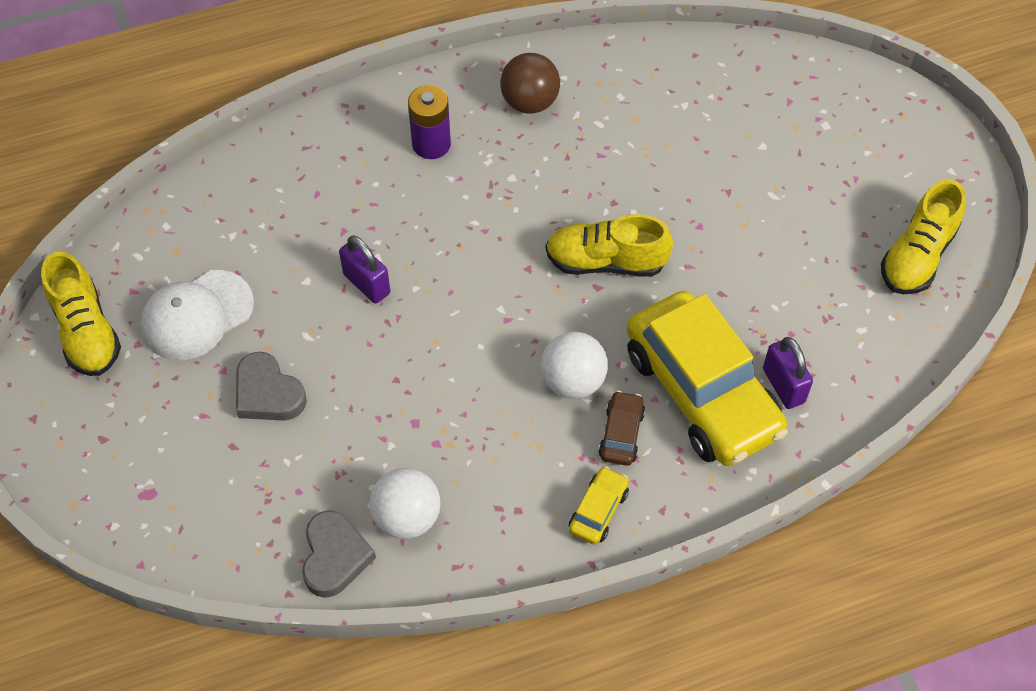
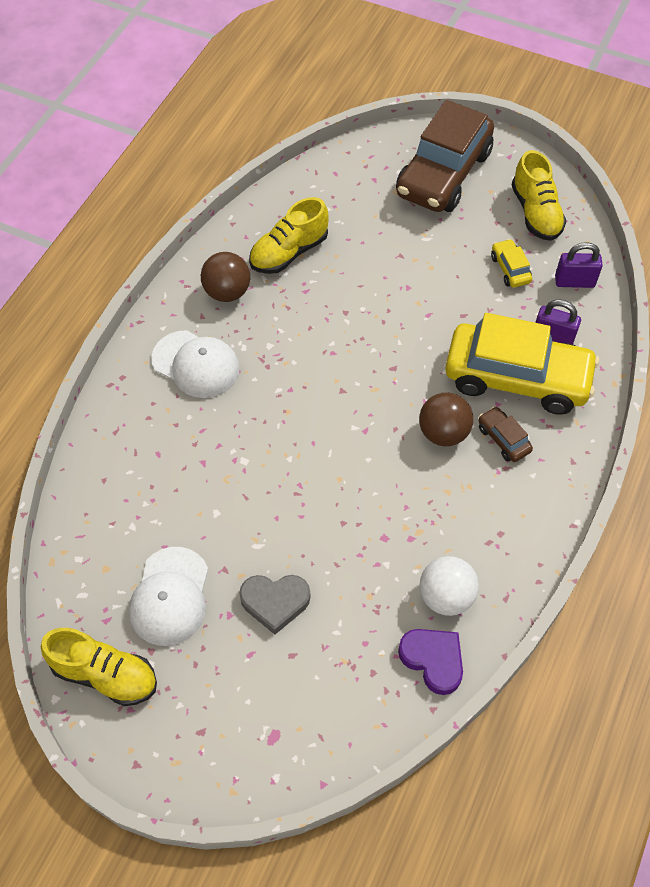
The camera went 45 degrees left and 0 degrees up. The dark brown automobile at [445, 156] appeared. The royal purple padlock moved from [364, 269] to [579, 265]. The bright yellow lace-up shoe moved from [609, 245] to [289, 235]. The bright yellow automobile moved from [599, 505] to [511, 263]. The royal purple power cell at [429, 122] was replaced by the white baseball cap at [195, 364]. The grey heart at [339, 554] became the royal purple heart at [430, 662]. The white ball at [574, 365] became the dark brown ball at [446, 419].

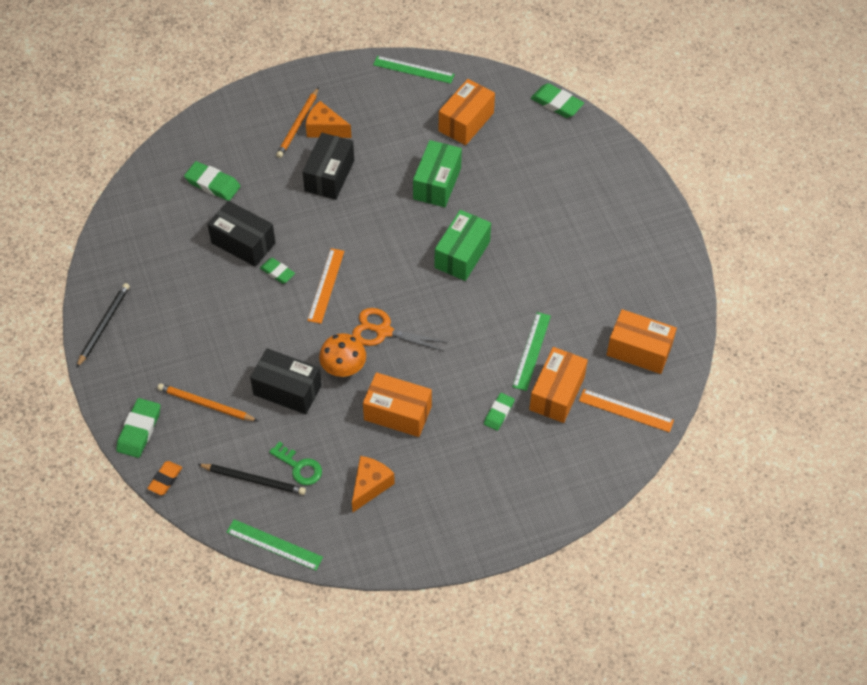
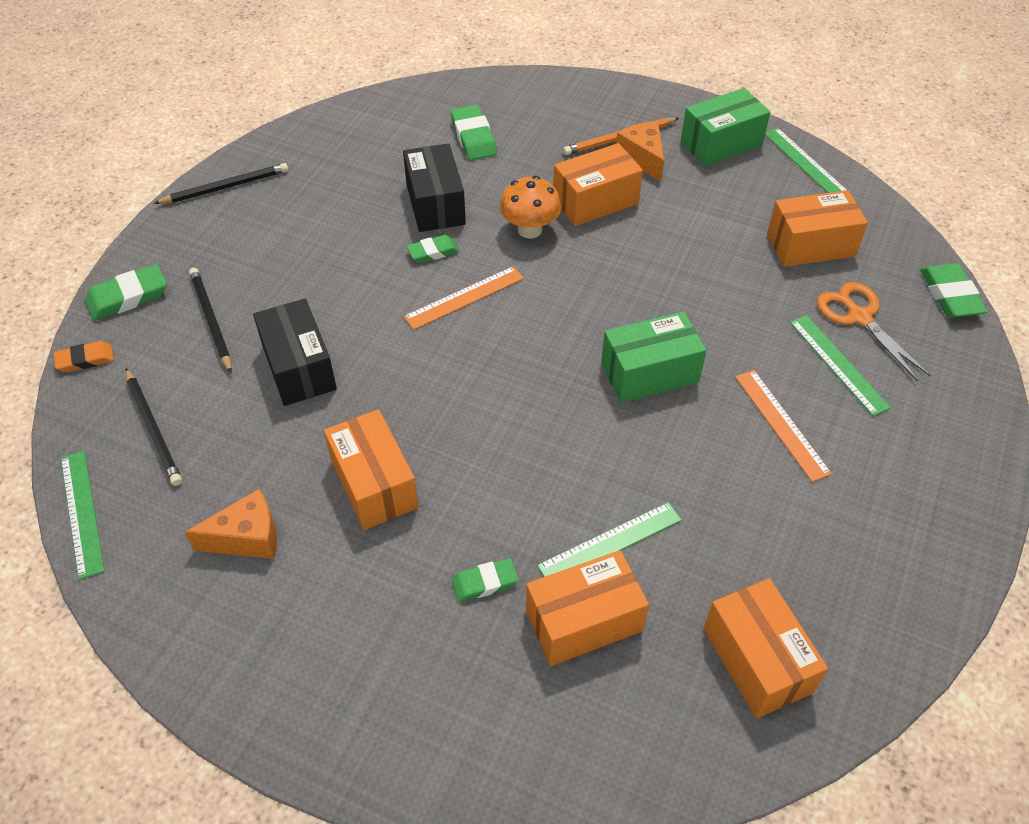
The camera went 45 degrees right and 5 degrees down. The leaf-green door key at [295, 463] disappeared. The leaf-green ruler at [840, 365] appeared. The orange fungus moved from [342, 355] to [530, 207]. The orange pair of scissors moved from [400, 329] to [874, 332]. The leaf-green package moved from [437, 173] to [725, 127]. The orange ruler moved from [626, 410] to [783, 426]. The orange lead pencil at [208, 402] became the ebony lead pencil at [210, 320]. The ebony package at [328, 166] became the orange package at [598, 184]. The leaf-green gum eraser at [277, 271] turned 75 degrees clockwise.

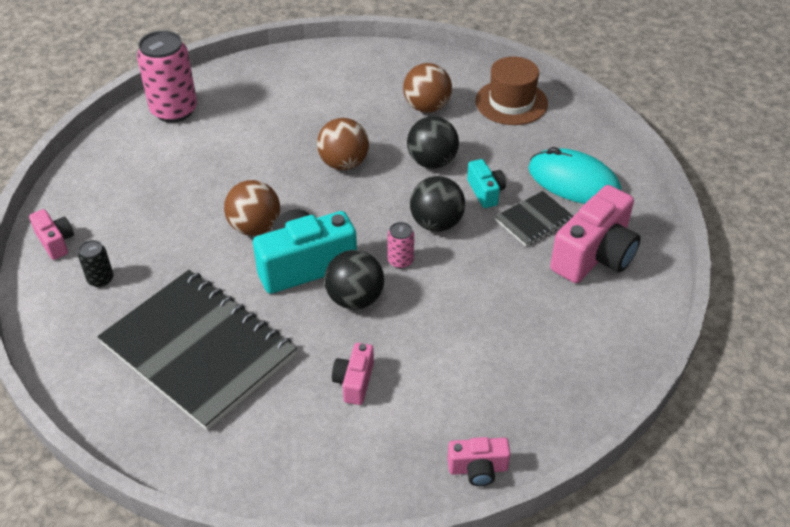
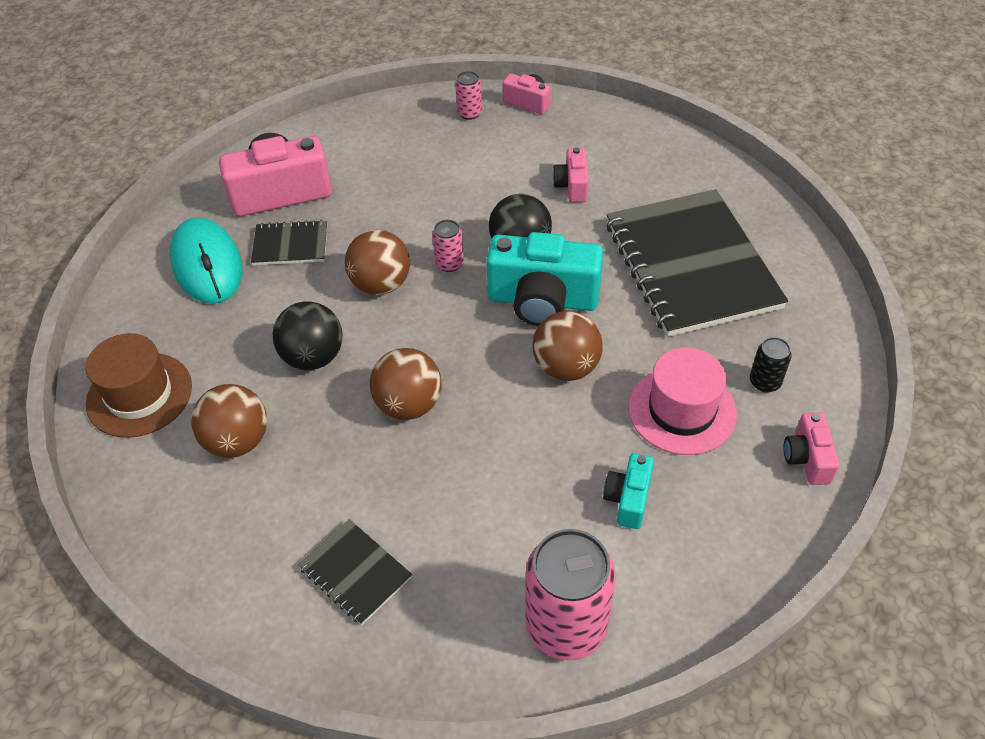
The camera went 145 degrees left and 5 degrees up. The ebony exercise book at [355, 572] appeared. The rosy tin at [468, 95] appeared. The rosy hat at [682, 401] appeared. The teal camera moved from [486, 183] to [628, 491]. The ebony ball at [437, 204] became the dark brown ball at [377, 262]. The rosy camera at [353, 374] turned 135 degrees clockwise.

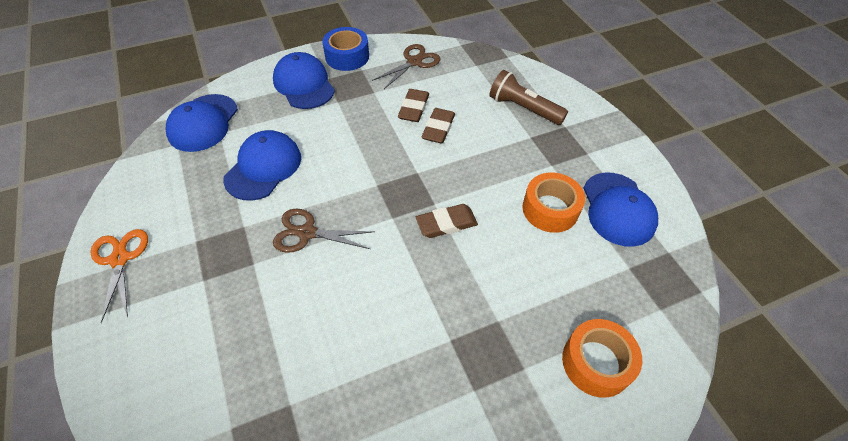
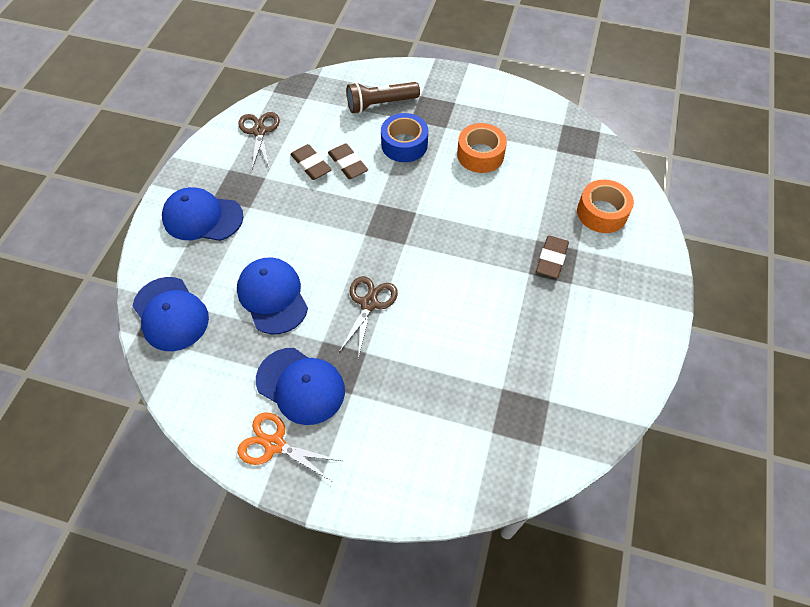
The camera went 50 degrees left and 5 degrees up. The cobalt sticky tape moved from [345, 49] to [404, 137]. The dark brown gum eraser moved from [447, 221] to [552, 256]. The cobalt baseball cap moved from [621, 210] to [300, 386]. The dark brown pair of scissors at [324, 231] turned 150 degrees clockwise.

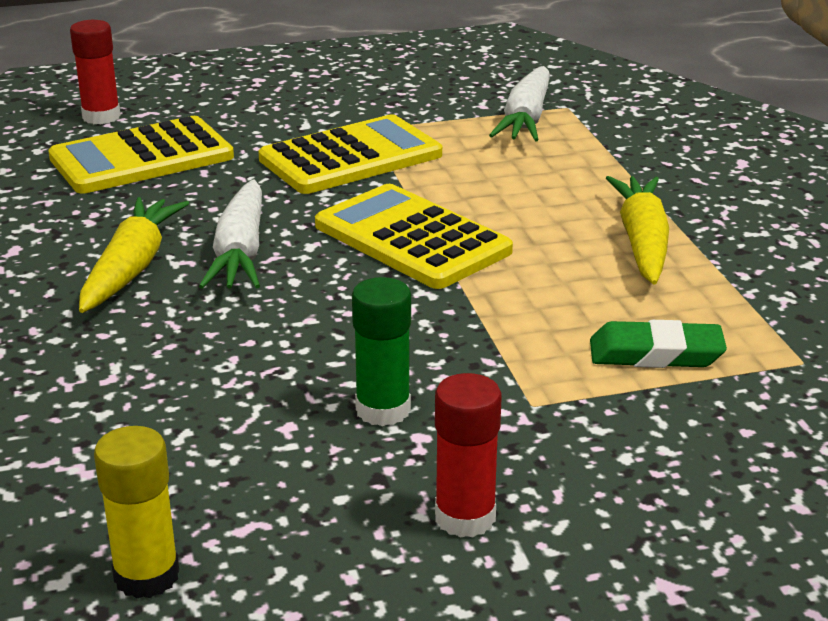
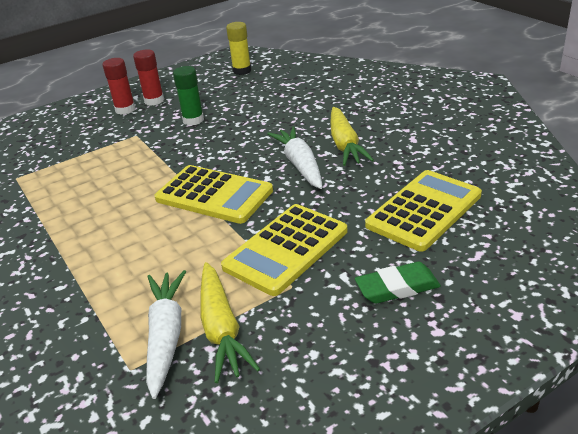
The camera went 165 degrees right and 5 degrees up. The red stick of glue moved from [95, 72] to [119, 86]. The leaf-green gum eraser moved from [658, 344] to [398, 283]. The bright yellow carrot moved from [637, 230] to [230, 322].

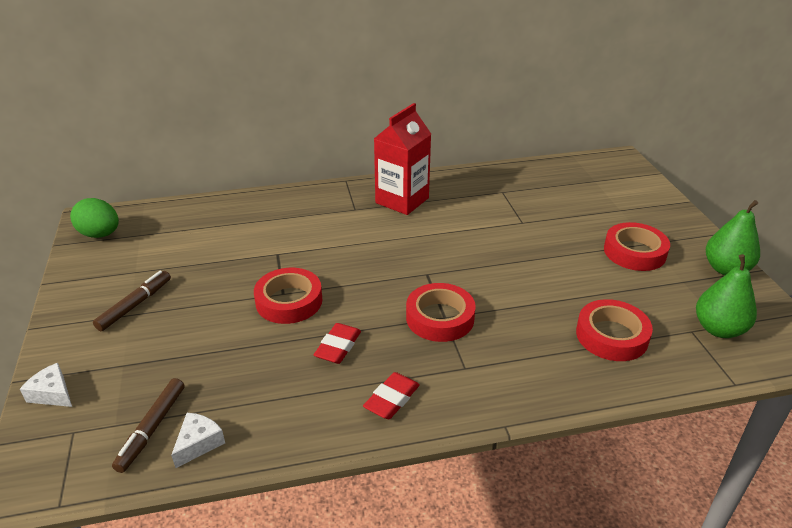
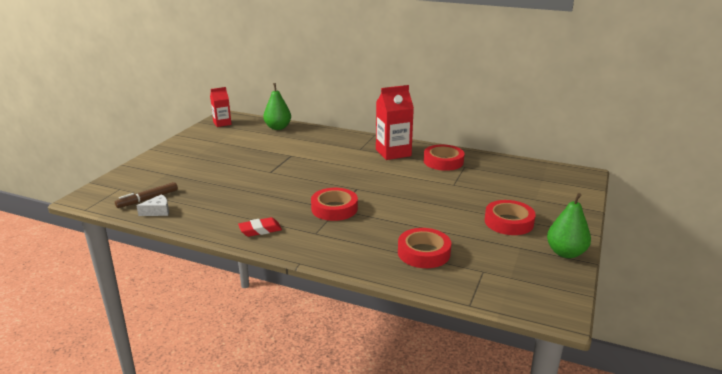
The camera went 35 degrees right and 10 degrees down. The white cheese at [46, 385] disappeared. The dark brown marker pen at [132, 301] disappeared. The red gum eraser at [337, 343] disappeared. The red sticky tape moved from [288, 296] to [444, 157]. The leaf-green pear moved from [726, 296] to [277, 106]. The leaf-green toy egg at [94, 218] was replaced by the red milk carton at [221, 107].

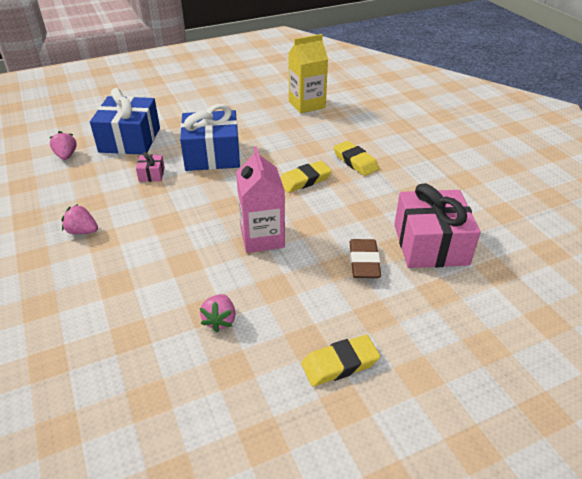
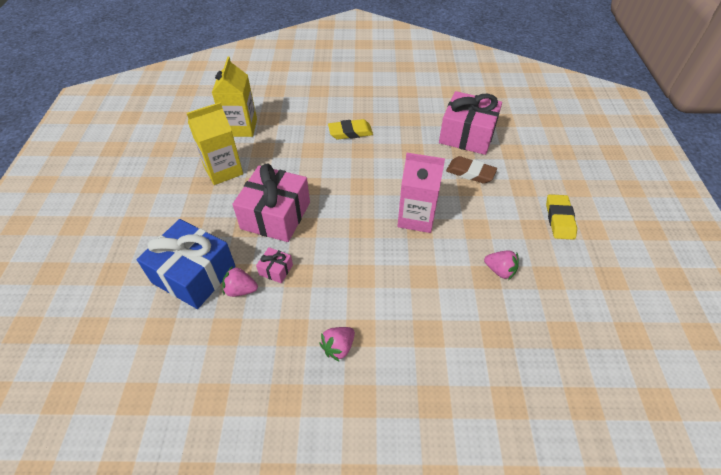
The camera went 65 degrees left and 10 degrees up. The bright yellow gum eraser at [306, 177] disappeared. The bright yellow milk carton at [215, 143] appeared. The rosy berry moved from [63, 145] to [240, 281]. The cobalt gift at [210, 137] became the rosy gift at [271, 202].

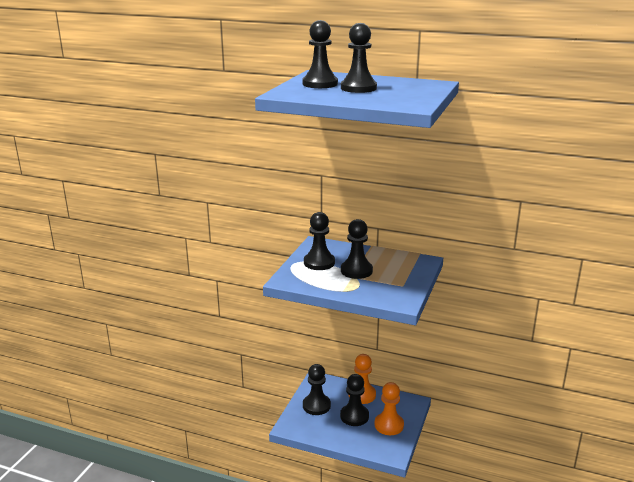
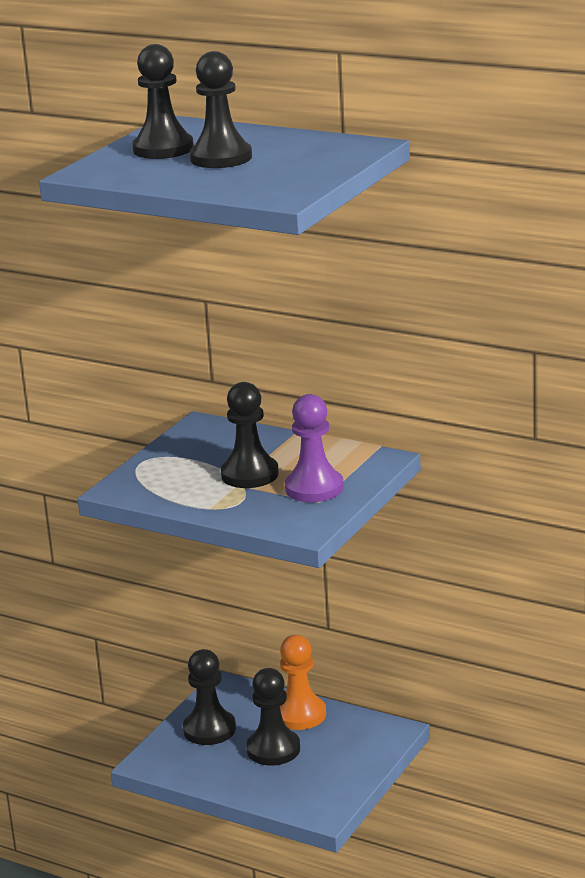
The camera went 10 degrees right and 0 degrees up. The ebony game pawn at [319, 241] disappeared. The orange game pawn at [389, 408] disappeared. The royal purple game pawn at [314, 448] appeared.

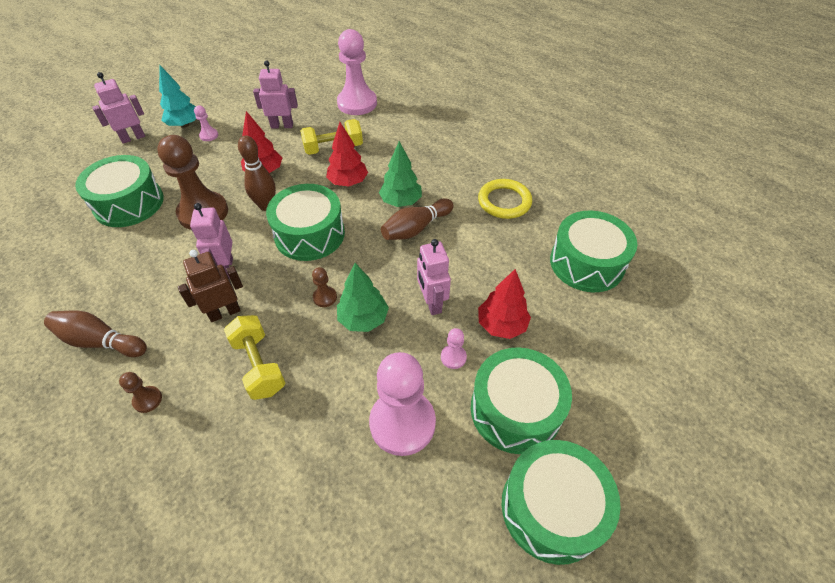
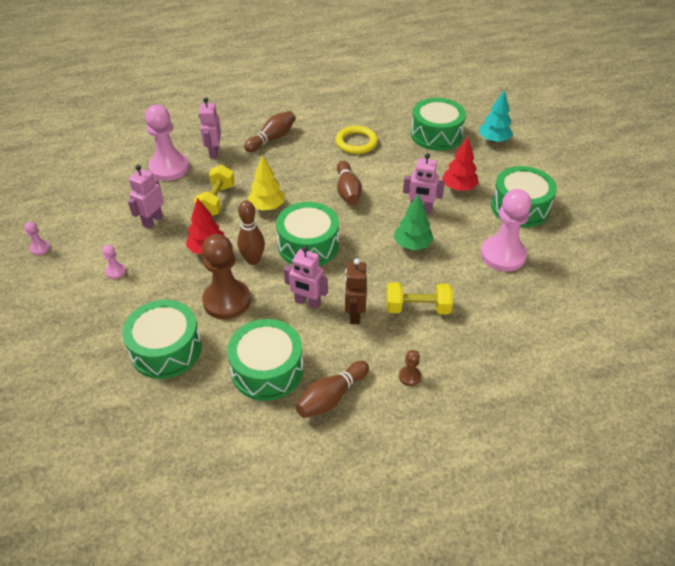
The camera went 60 degrees left and 5 degrees down. The dark brown game pawn at [324, 287] disappeared. The leaf-green tree at [400, 174] disappeared. The dark brown bowling pin at [270, 131] appeared. The rosy robot moved from [118, 108] to [210, 128]. The teal tree moved from [177, 97] to [496, 116]. The rosy game pawn moved from [454, 348] to [37, 238]. The leaf-green toy drum moved from [561, 502] to [265, 360]. The red tree at [347, 154] became the bright yellow tree at [266, 183].

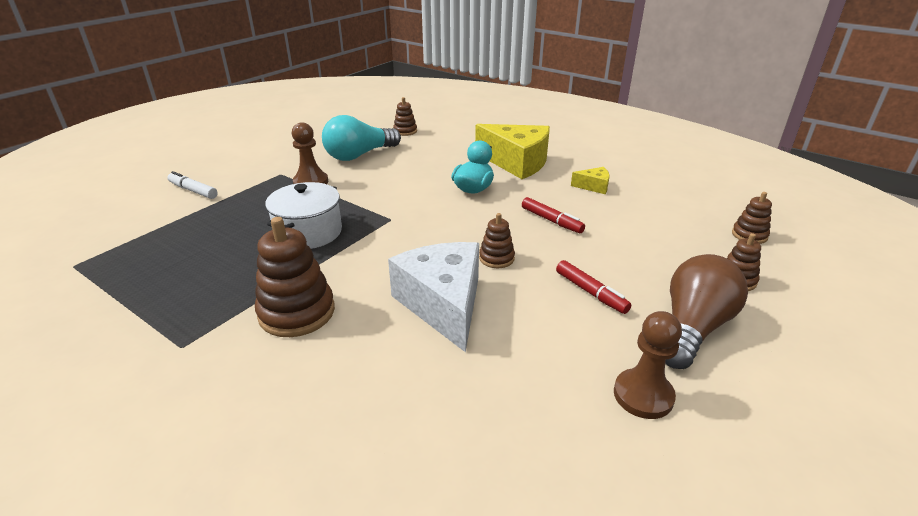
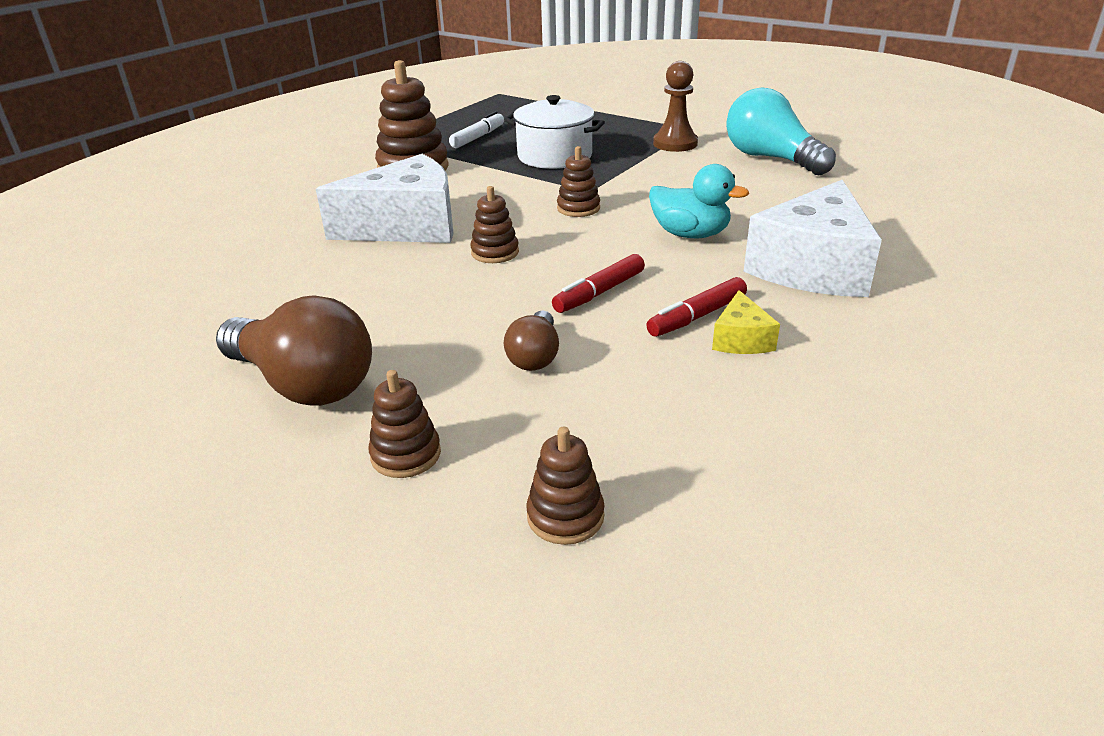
The camera went 90 degrees right and 0 degrees up. The dark brown game pawn at [648, 365] disappeared. The dark brown lightbulb at [531, 340] appeared. The white marker pen moved from [192, 185] to [476, 129]. The dark brown ring stacker moved from [405, 116] to [578, 181]. The red marker pen moved from [593, 287] to [696, 307]. The bright yellow cheese at [512, 151] became the white cheese at [812, 238].

